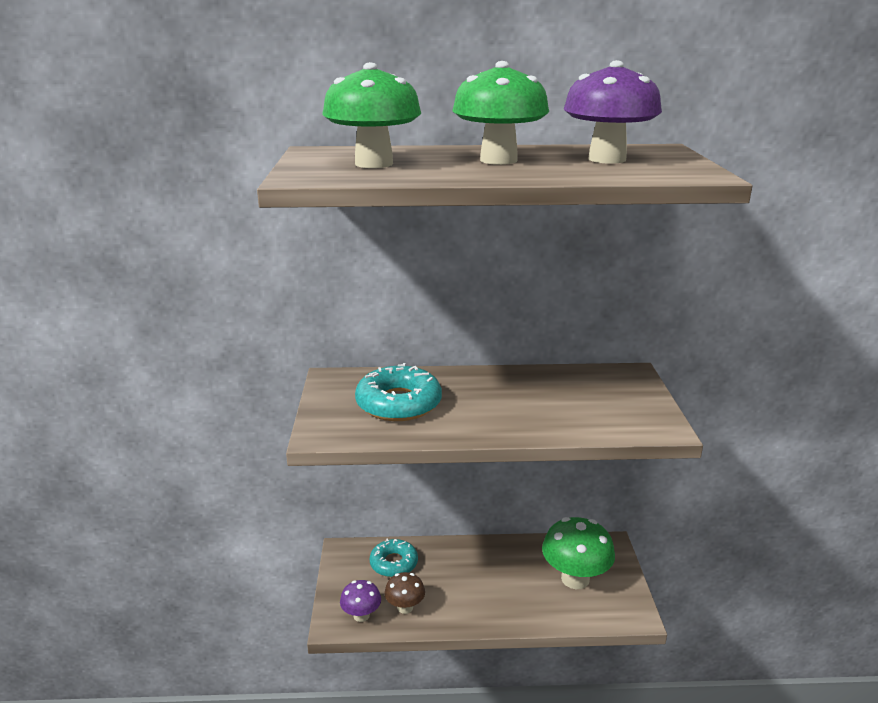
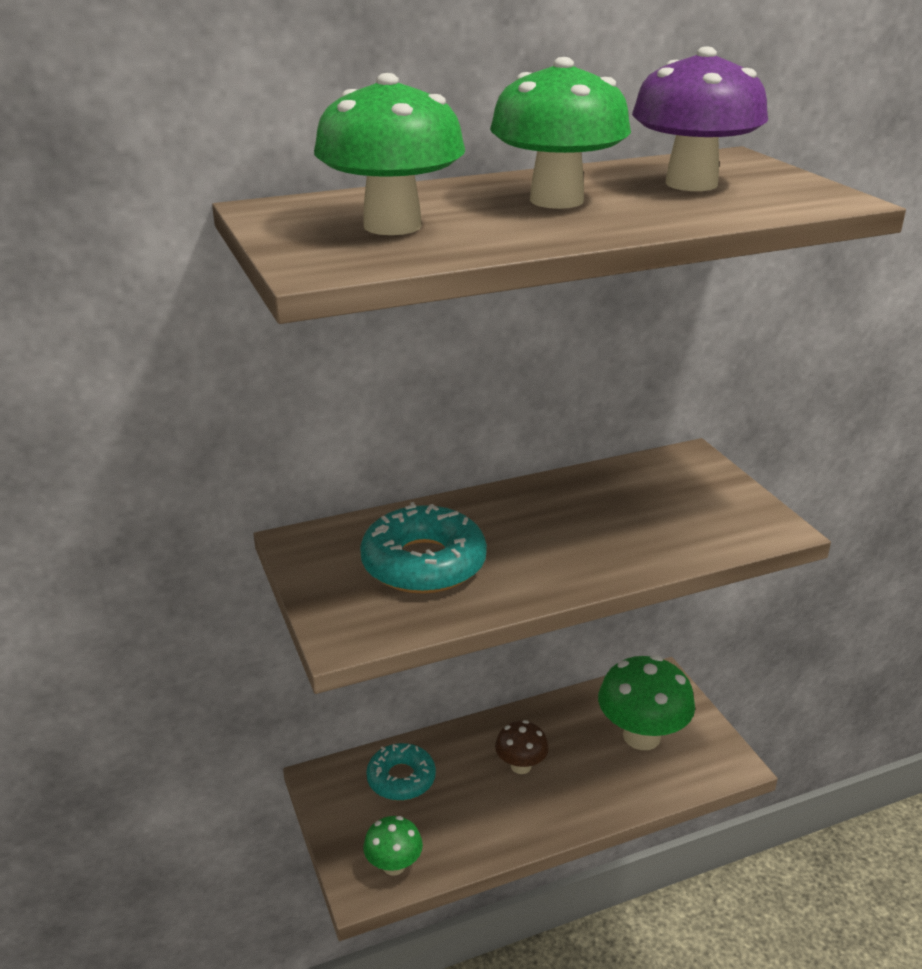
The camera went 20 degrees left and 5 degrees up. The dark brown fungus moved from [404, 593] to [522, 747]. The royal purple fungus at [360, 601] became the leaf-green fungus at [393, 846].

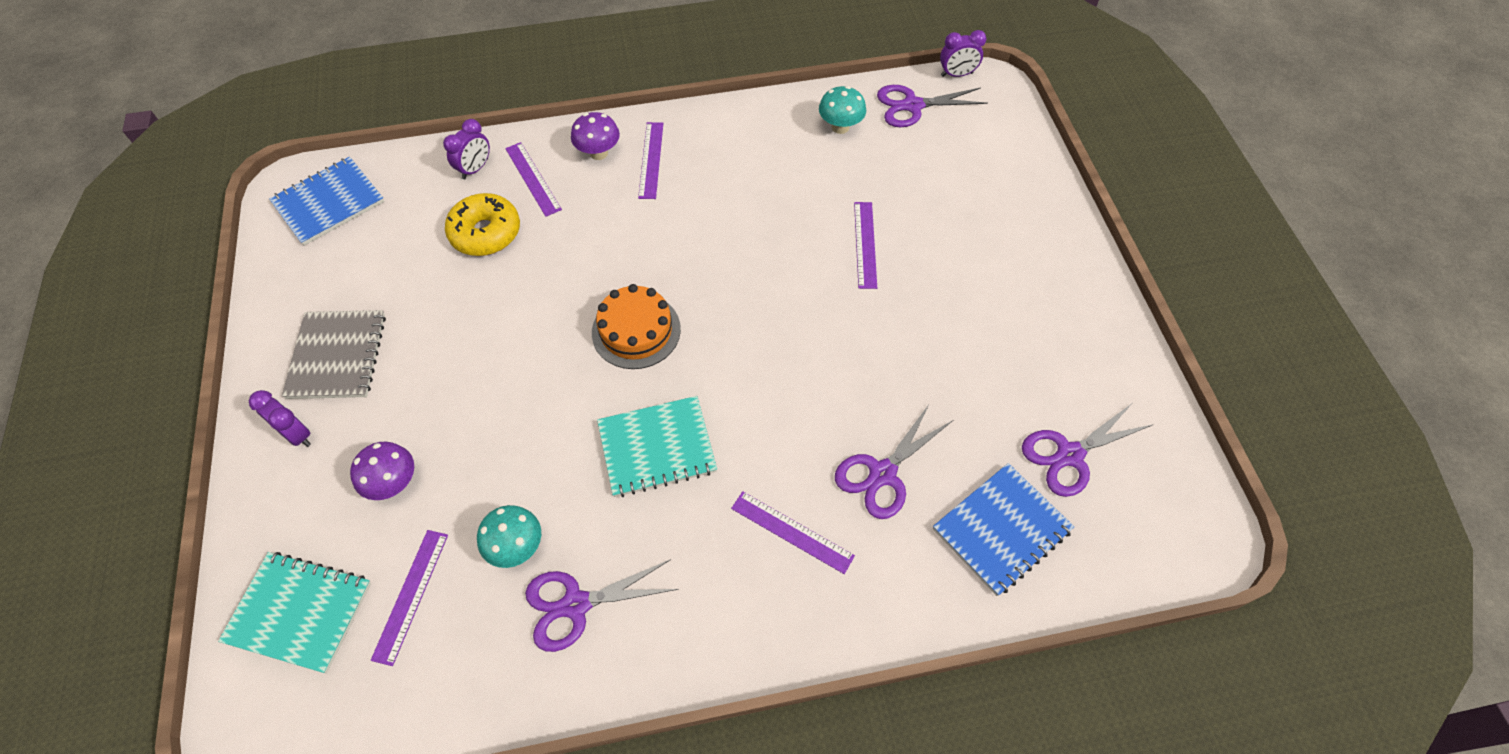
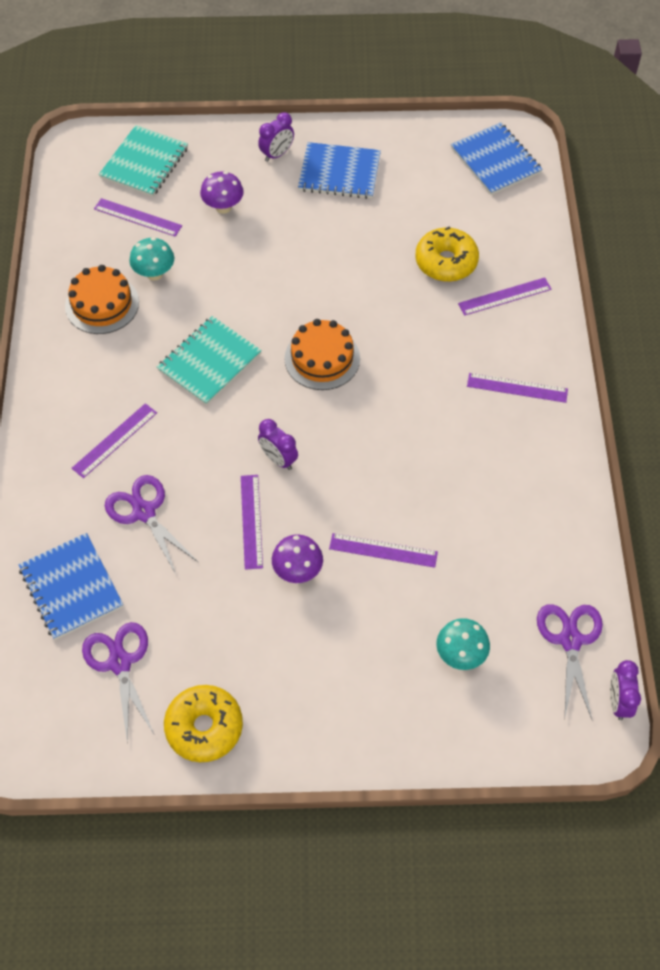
The camera went 100 degrees right and 0 degrees up. The bright yellow doughnut at [203, 723] appeared. The royal purple ruler at [252, 522] appeared. The royal purple clock moved from [466, 149] to [278, 444]. The royal purple fungus moved from [595, 136] to [297, 559]. The teal fungus moved from [842, 110] to [463, 644]. The royal purple pair of scissors at [602, 605] was replaced by the orange layer cake at [102, 299]. The grey exercise book at [334, 354] became the cobalt exercise book at [339, 170]. The teal exercise book at [657, 446] turned 45 degrees clockwise.

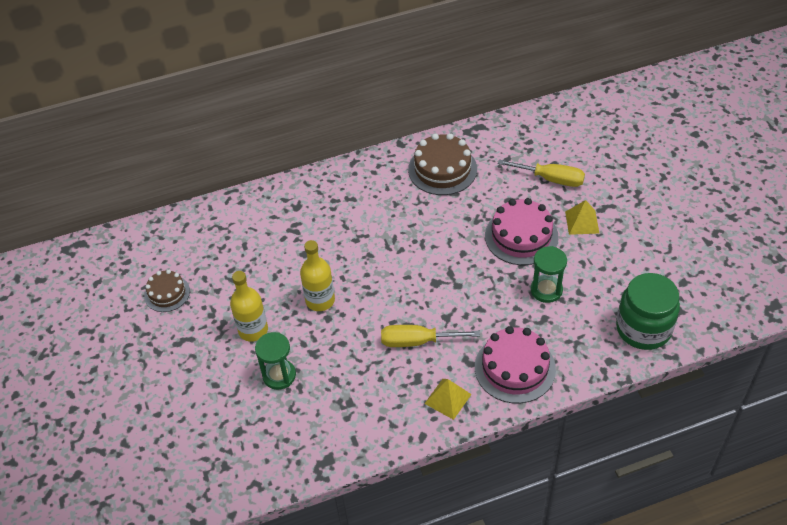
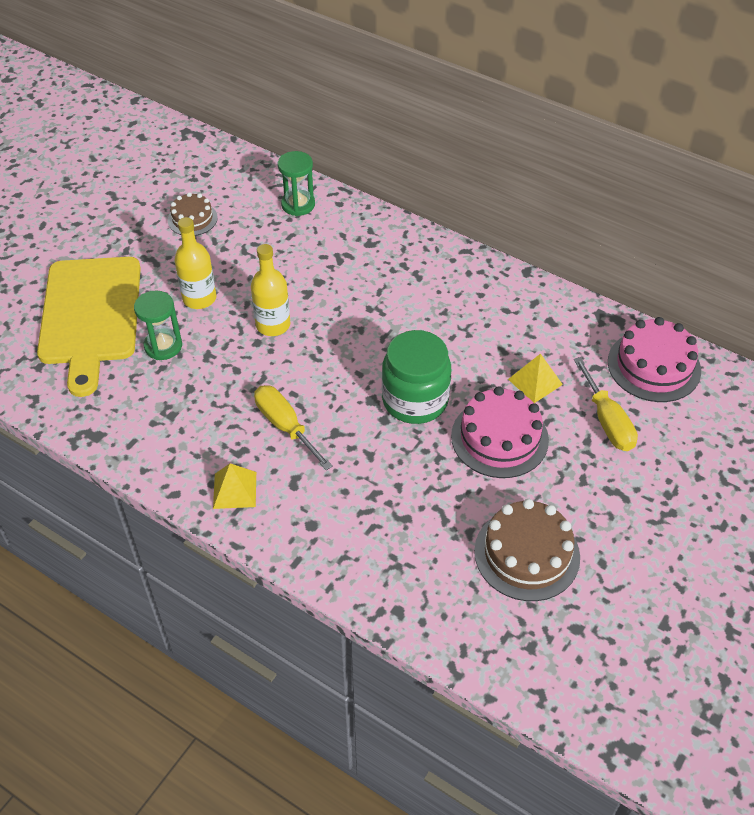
The camera went 50 degrees right and 0 degrees up. The bright yellow cutting board at [89, 327] appeared. The dark brown layer cake moved from [442, 164] to [527, 550]. The rosy layer cake moved from [515, 365] to [654, 359]. The leaf-green hourglass moved from [549, 274] to [296, 183]. The bright yellow pyramid moved from [582, 217] to [535, 378]. The leaf-green preserve jar moved from [648, 311] to [416, 377].

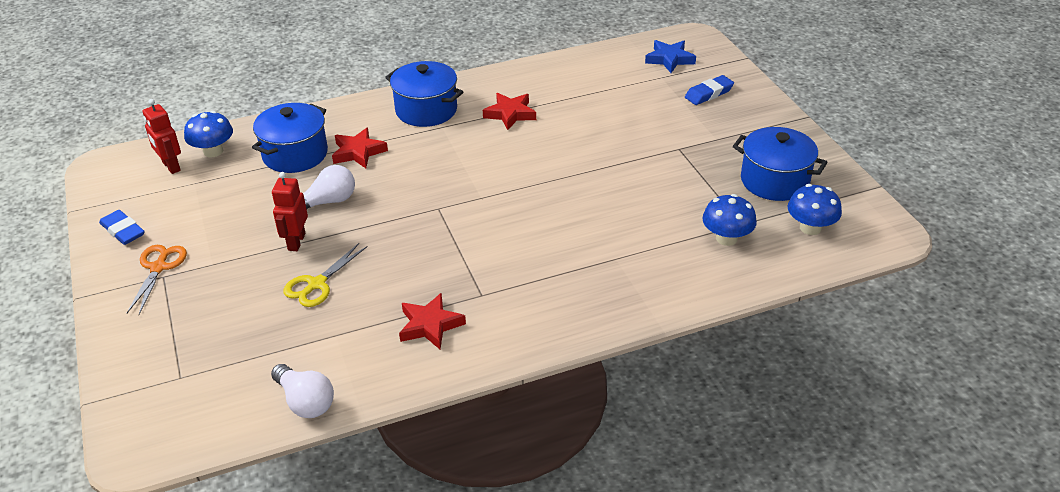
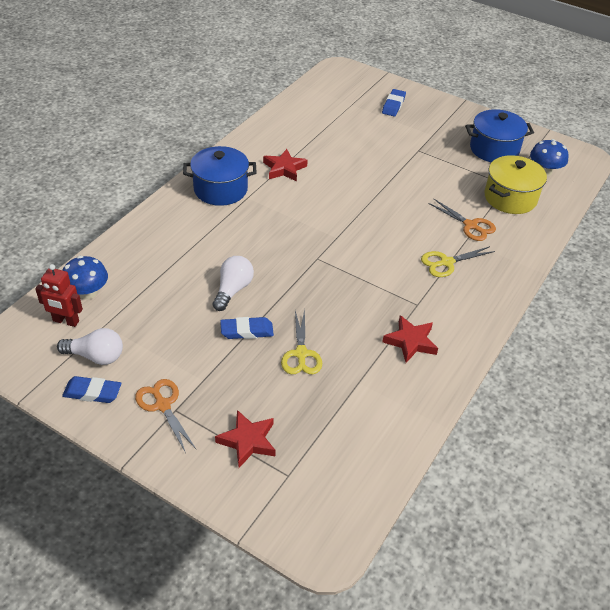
The camera went 40 degrees left and 5 degrees up. The cobalt cooking pot at [290, 138] disappeared. The cobalt five-pointed star at [670, 56] disappeared. The bright yellow pair of scissors at [458, 261] appeared. The orange pair of scissors at [462, 220] appeared. The white lightbulb moved from [302, 391] to [90, 346]. The red five-pointed star moved from [360, 148] to [245, 439]. The red robot at [290, 211] was replaced by the cobalt gum eraser at [247, 328]. The cobalt fungus at [729, 220] was replaced by the bright yellow cooking pot at [515, 184].

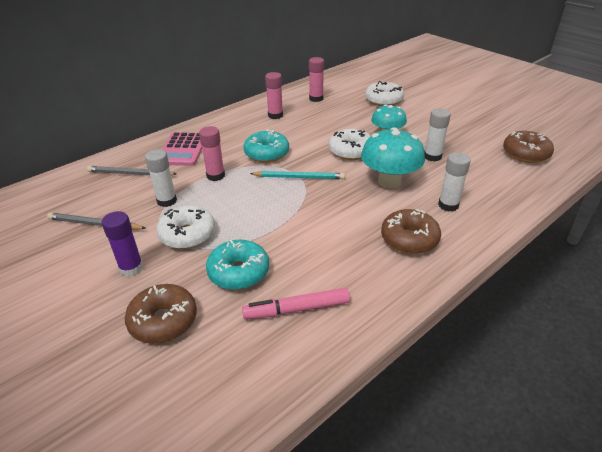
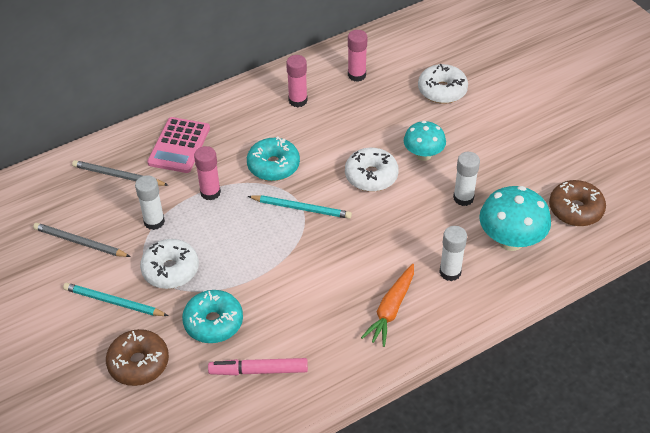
The camera went 10 degrees right and 10 degrees up. The teal fungus moved from [393, 157] to [515, 218]. The royal purple stick of glue at [122, 244] was replaced by the teal lead pencil at [115, 299]. The dark brown doughnut at [411, 231] was replaced by the orange carrot at [387, 305].

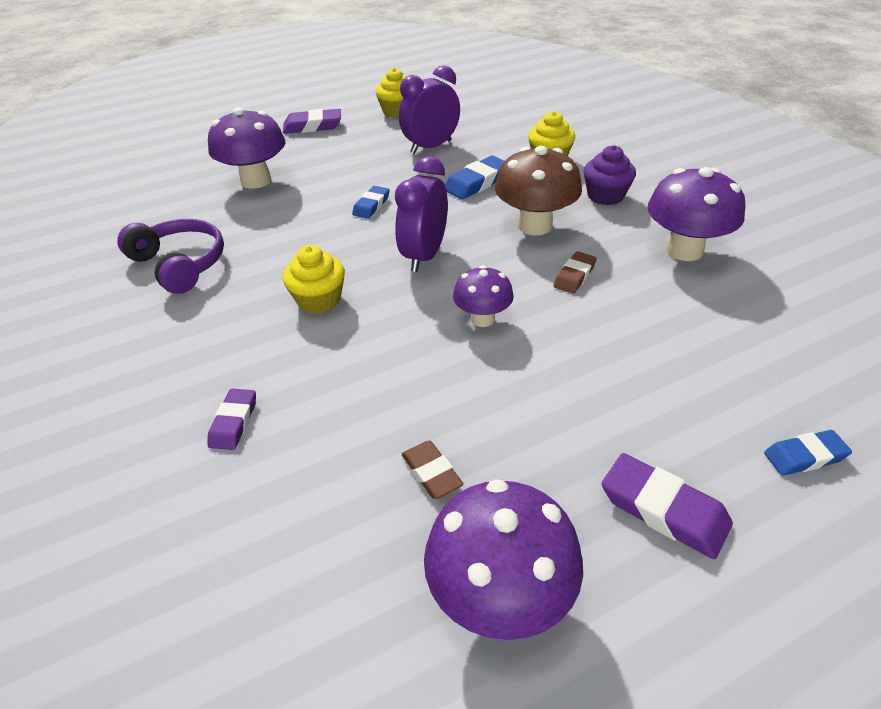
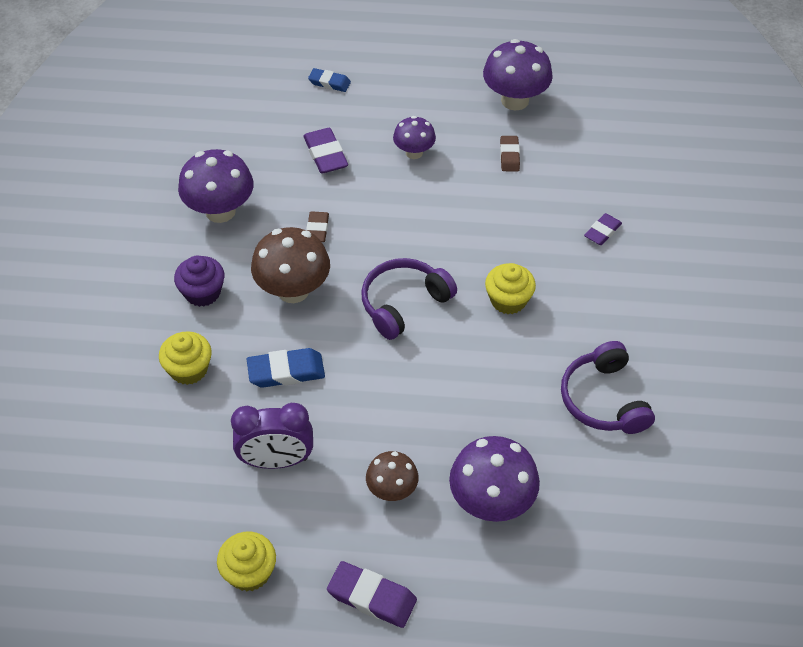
The camera went 150 degrees left and 10 degrees up. The cobalt gum eraser at [371, 202] disappeared. The dark brown fungus at [392, 476] appeared. The royal purple fungus moved from [483, 296] to [414, 137]. The royal purple gum eraser moved from [667, 506] to [325, 150]. The royal purple clock at [421, 214] was replaced by the royal purple headset at [409, 299]. The dark brown gum eraser at [575, 272] turned 60 degrees counterclockwise.

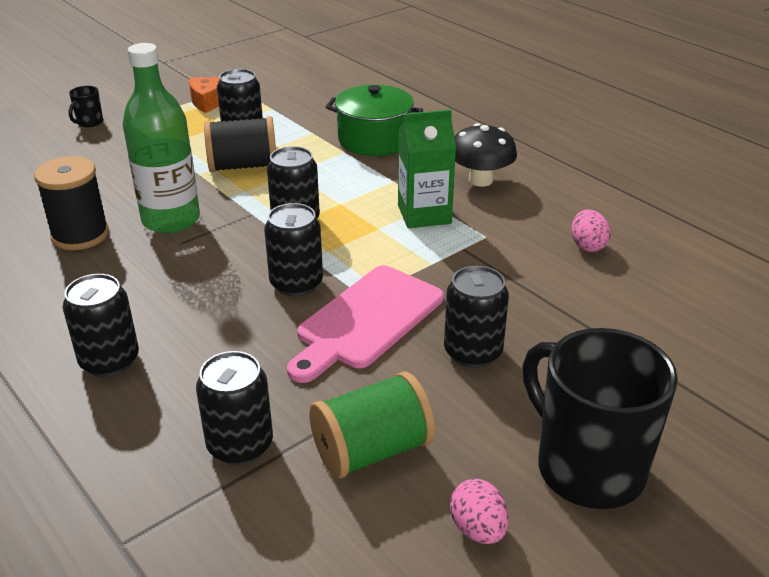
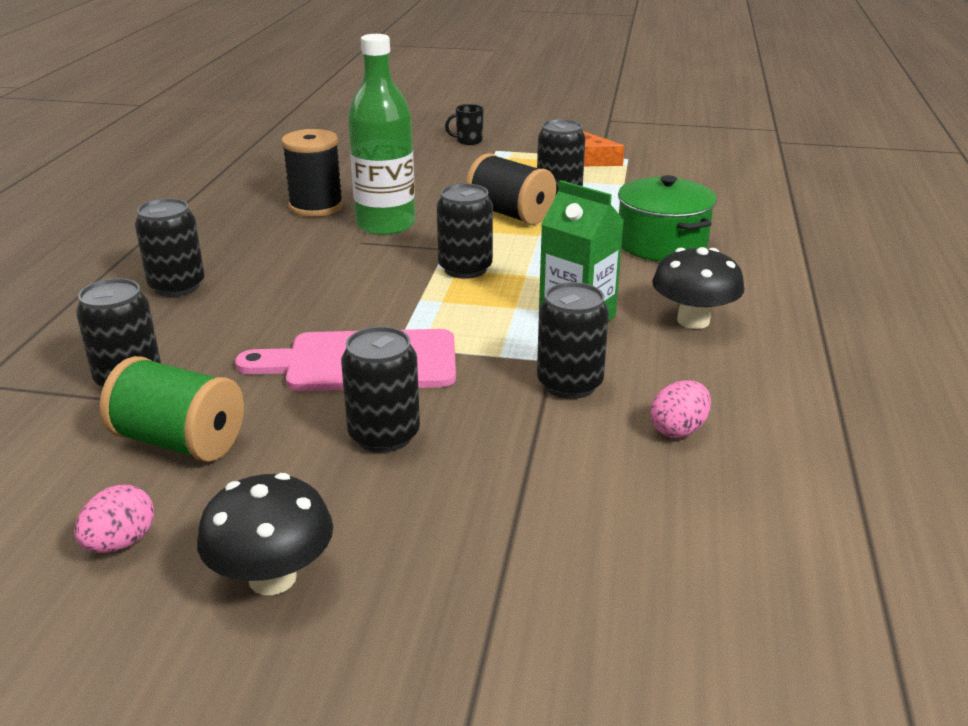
The camera went 50 degrees right and 5 degrees down. The ebony tin moved from [293, 250] to [573, 340]. The ebony coffee mug at [600, 418] was replaced by the ebony fungus at [265, 534].

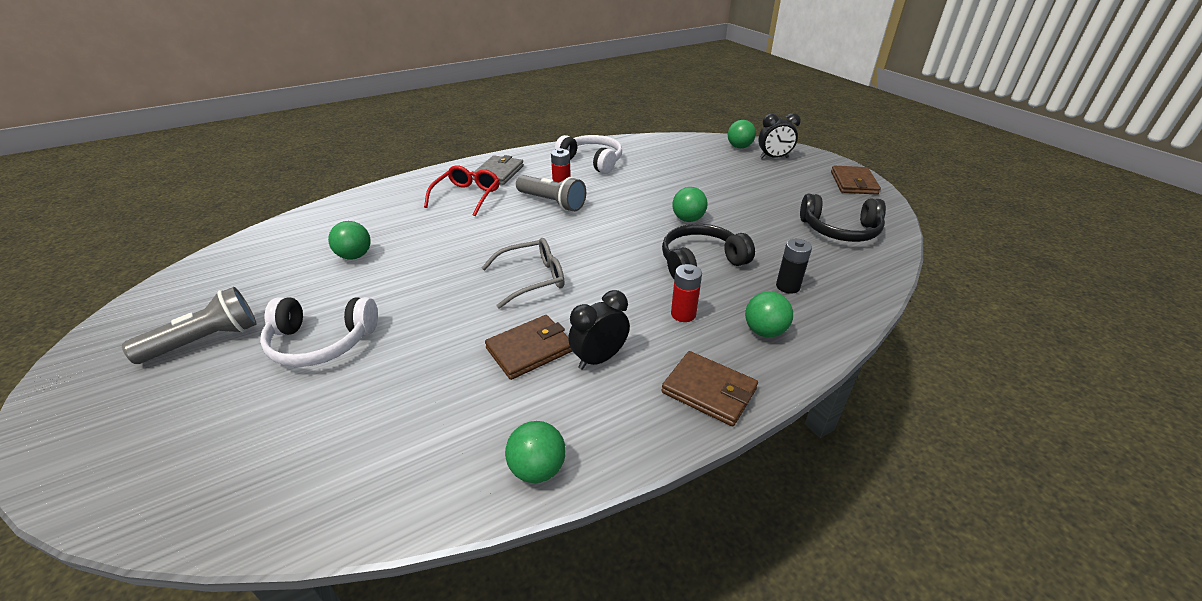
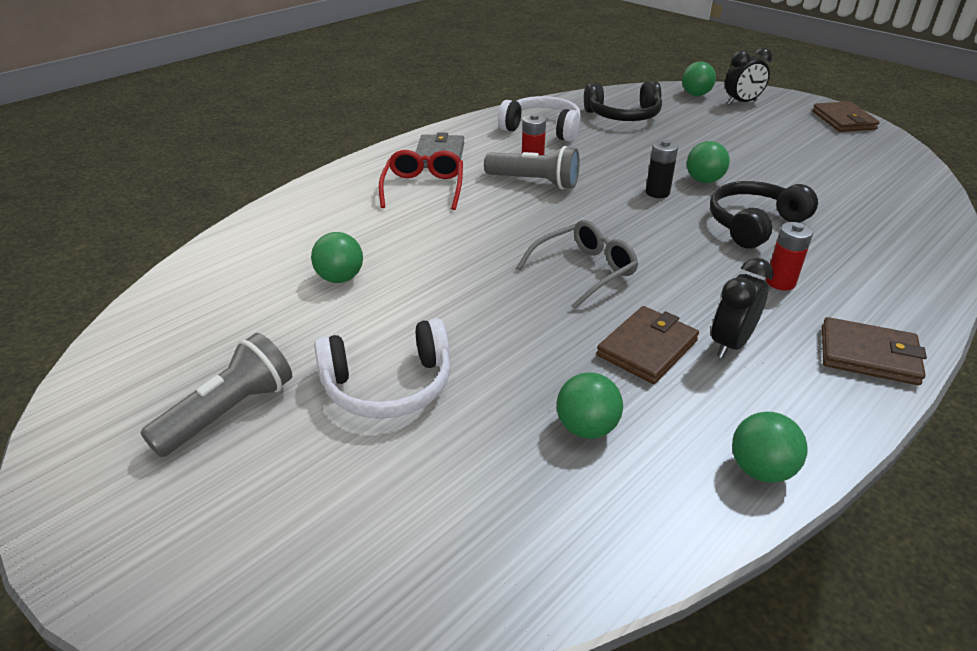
The camera went 15 degrees left and 0 degrees up. The leaf-green ball moved from [769, 314] to [589, 405]. The ebony power cell moved from [794, 266] to [662, 168]. The ebony headset moved from [843, 218] to [623, 101].

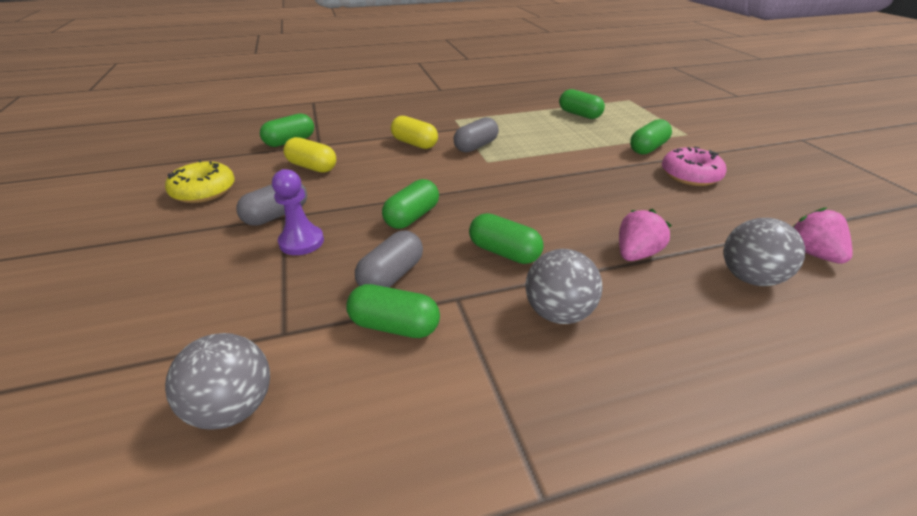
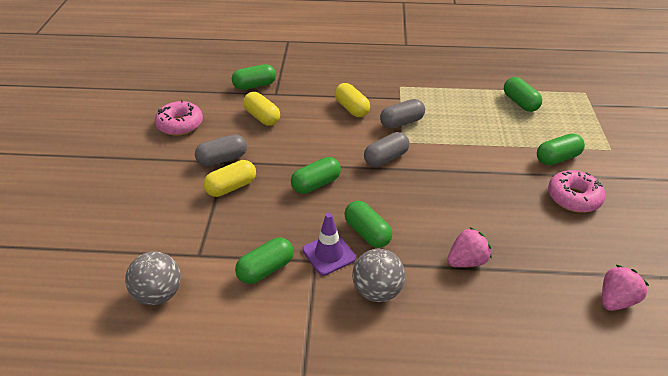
The camera went 20 degrees right and 5 degrees up. The grey ball at [764, 252] disappeared. The royal purple road cone at [329, 244] appeared. The grey capsule moved from [389, 259] to [386, 149]. The royal purple game pawn at [298, 212] was replaced by the bright yellow capsule at [229, 178]. The bright yellow doughnut at [200, 181] became the rosy doughnut at [179, 118]. The leaf-green capsule at [393, 311] turned 75 degrees counterclockwise. The rosy berry at [823, 235] turned 45 degrees clockwise.

